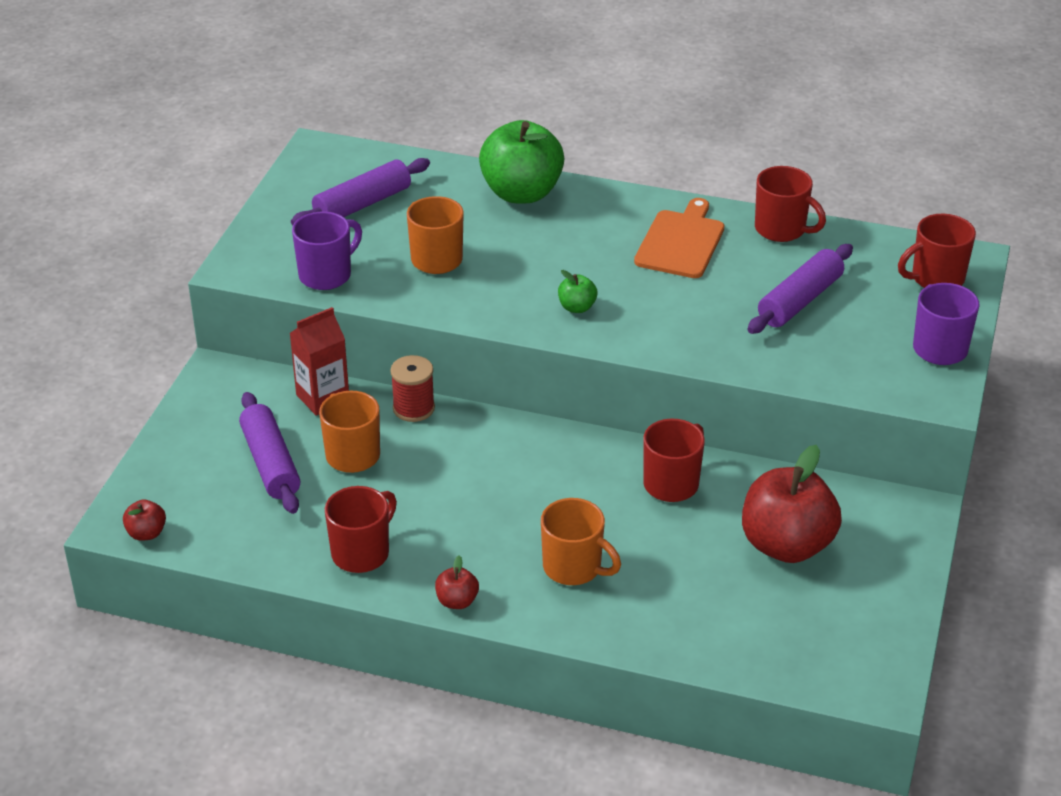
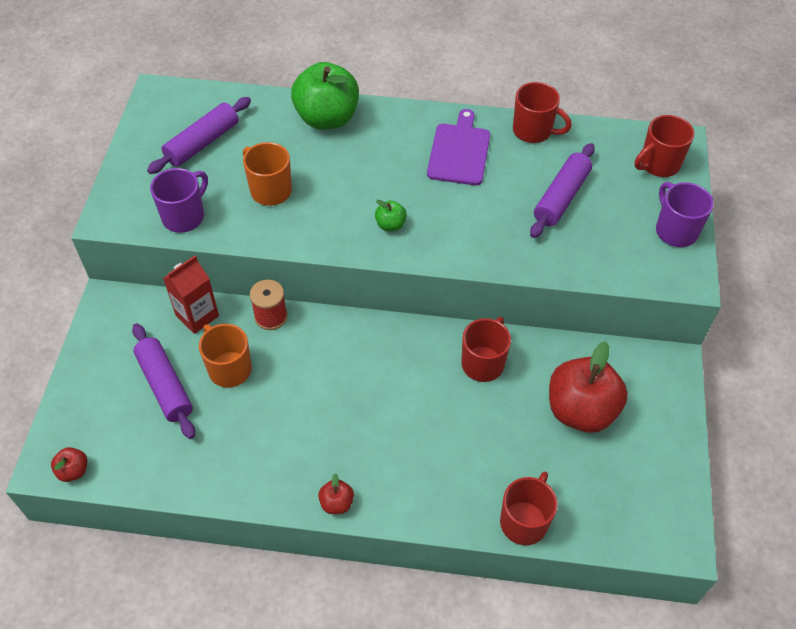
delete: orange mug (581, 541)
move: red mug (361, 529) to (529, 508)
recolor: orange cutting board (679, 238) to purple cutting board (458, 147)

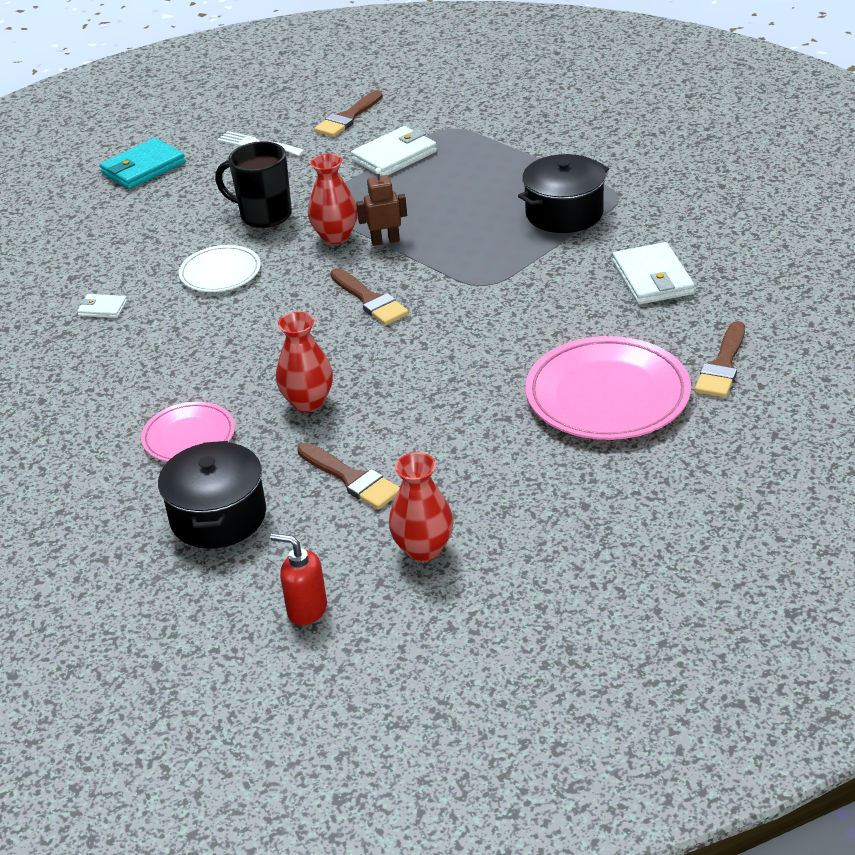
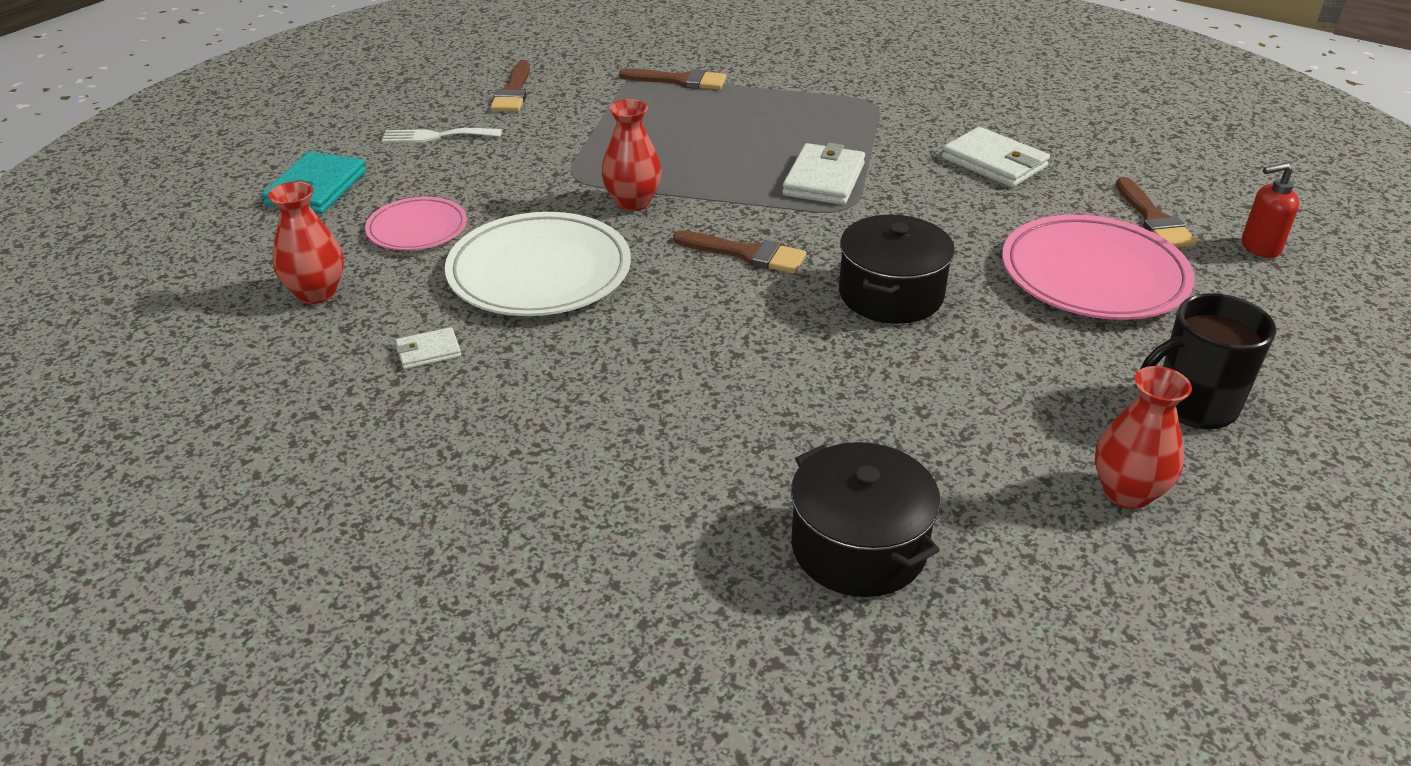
delete: brown robot (381, 207)
move: red vase (304, 362) to (306, 242); pink plate (188, 432) to (416, 224); brown brush (348, 476) to (672, 79); white wallet (394, 151) to (823, 174); black pot (563, 193) to (897, 269); black mug (253, 184) to (1208, 361); red soap dispenser (298, 579) to (1270, 210)
resize: white plate (220, 268) = (538, 264) x1.75

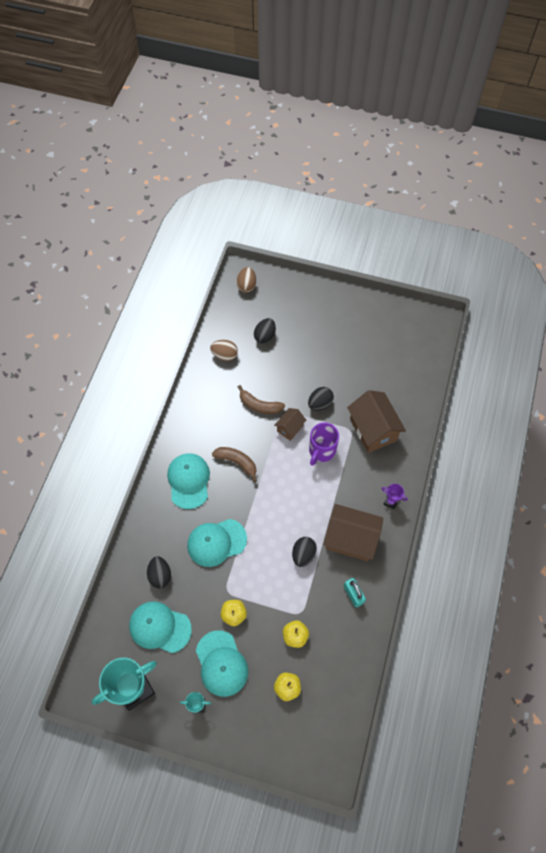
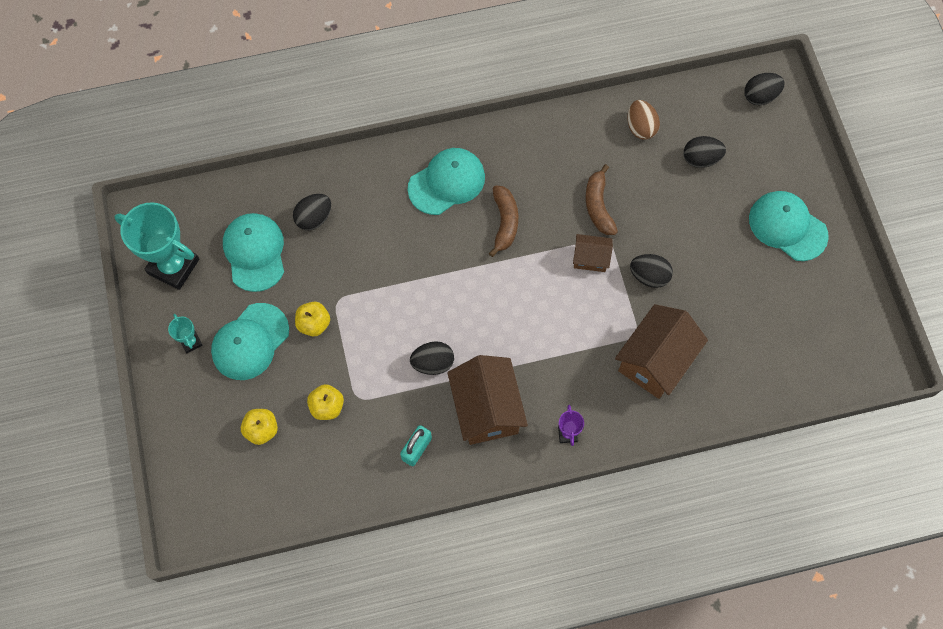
delete: purple mug (324, 444)
move: turquoise cap (217, 543) to (789, 226)
recolor: brown egg (246, 280) to black egg (764, 89)

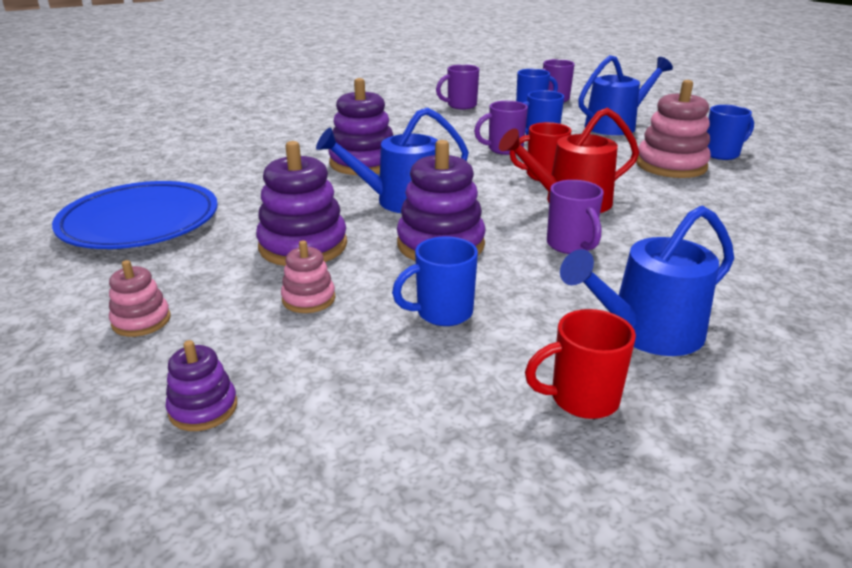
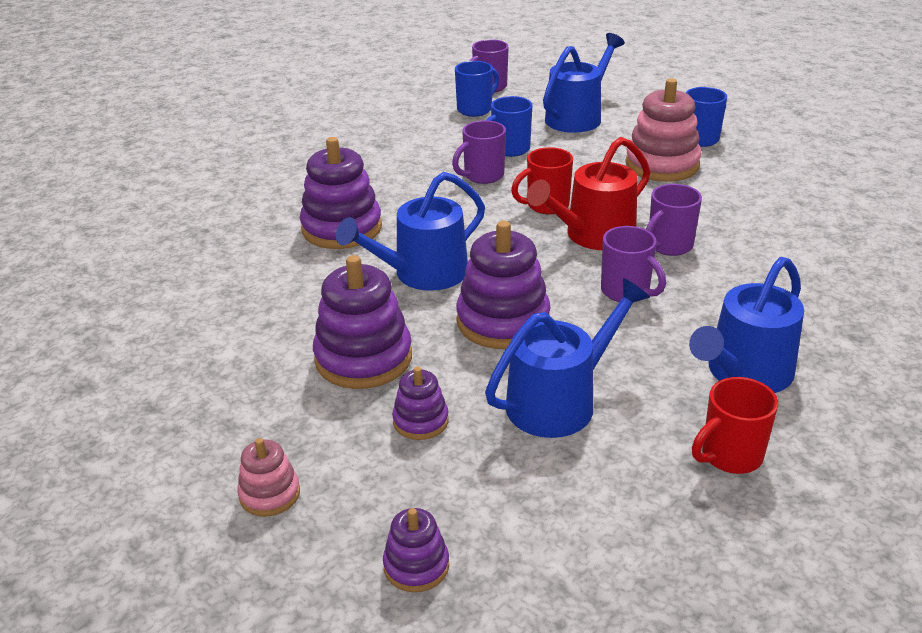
delete: blue plate (135, 215)
move: purple mug (457, 86) to (674, 220)
replace: blue mug (435, 281) to blue watering can (567, 358)
recolor: pink stacking toy (308, 276) to purple stacking toy (420, 403)

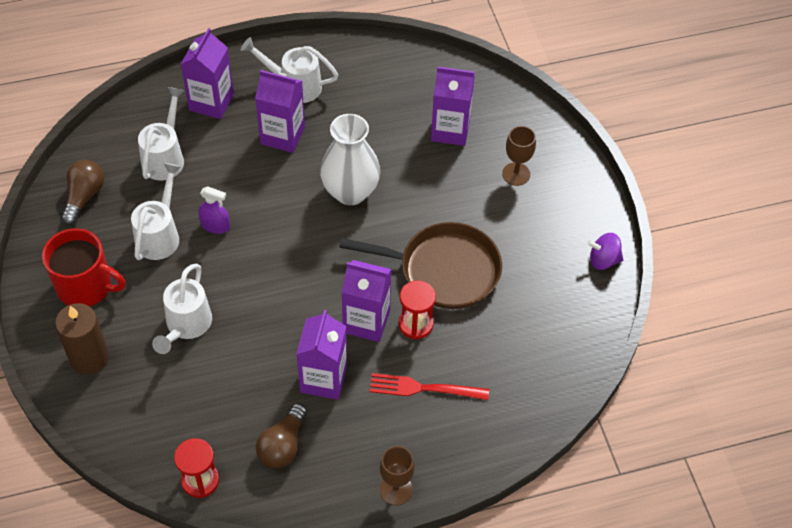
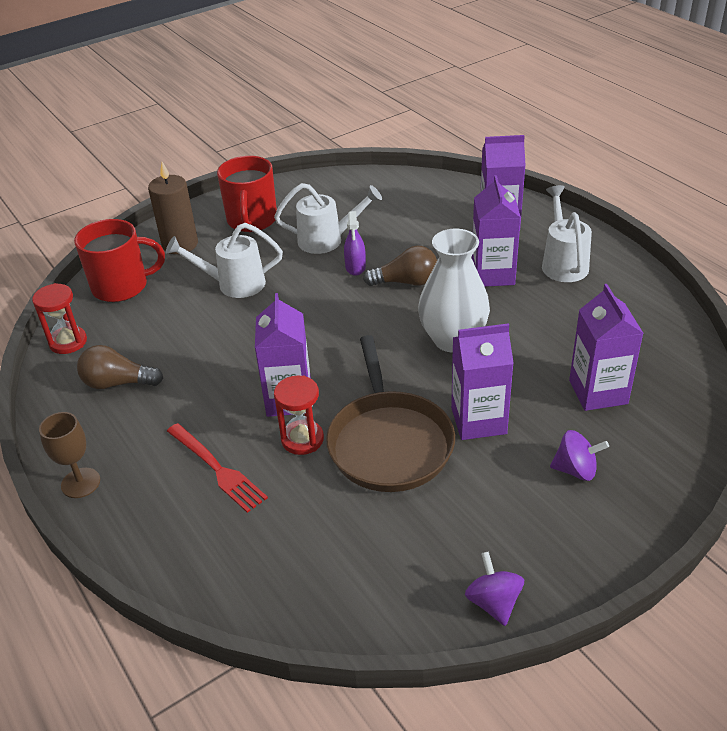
delete: white watering can (161, 134)
insert: red mug (119, 260)
move: brown light bulb (82, 192) to (400, 266); purple carton (321, 355) to (482, 381)
replace: brown goblet (519, 156) to purple spinning top (579, 455)
rotate: red fork (429, 386) = (217, 468) 150 degrees clockwise

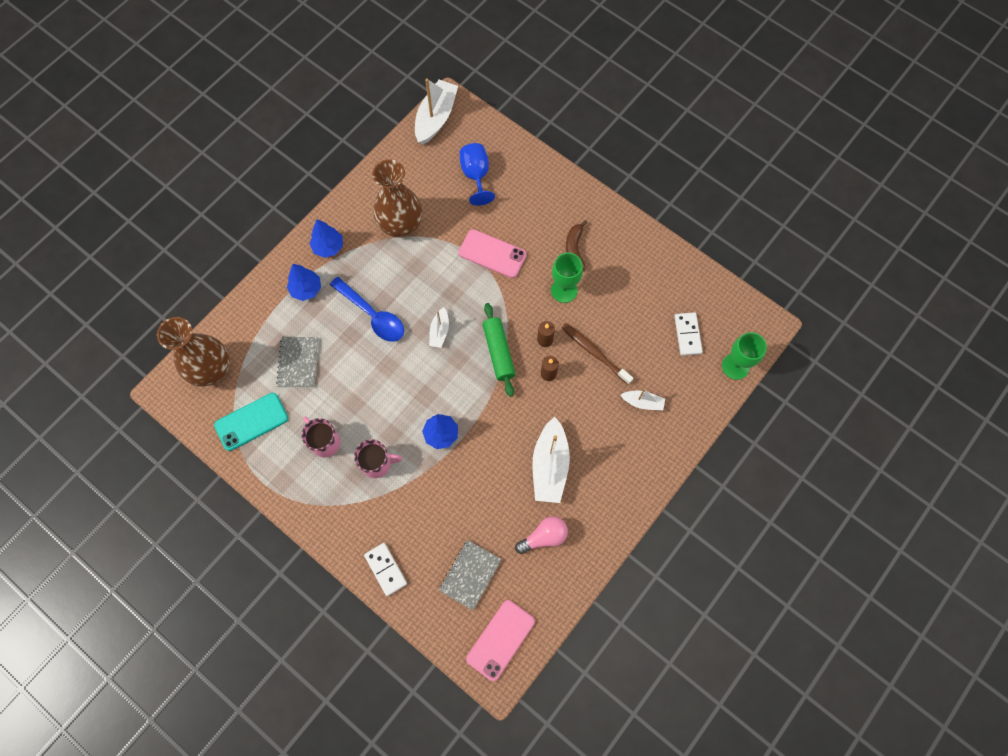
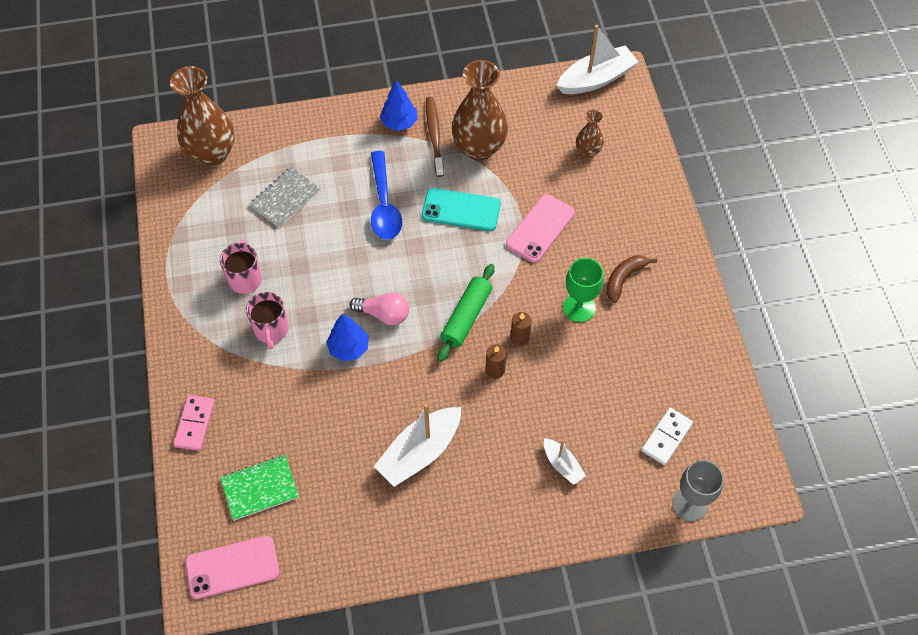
delete: blue tree (304, 282); white boat (439, 327)
move: pink light bulb (541, 535) to (379, 308); turquoise phone (251, 422) to (461, 209); brown toothbrush (597, 354) to (435, 137)
replace: blue goblet (477, 174) to brown vase (590, 134)
recolor: white domino (385, 569) to pink domino (194, 423); grey notebook (470, 575) to green notebook (259, 488); green goblet (744, 356) to grey goblet (698, 491)
rotate: pink mug (378, 458) = (267, 321) 45 degrees clockwise; pink phone (493, 253) = (540, 228) 60 degrees clockwise

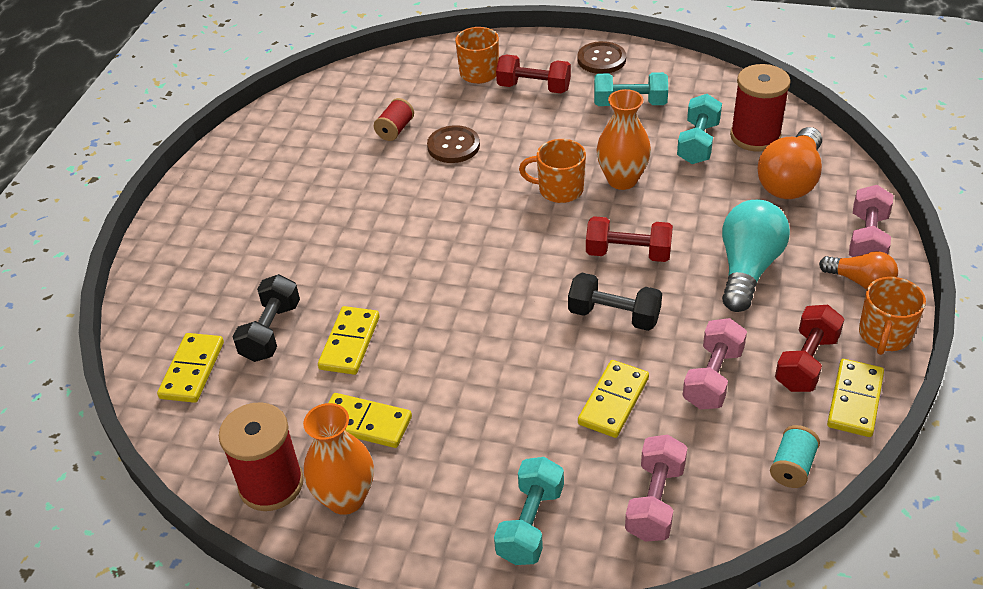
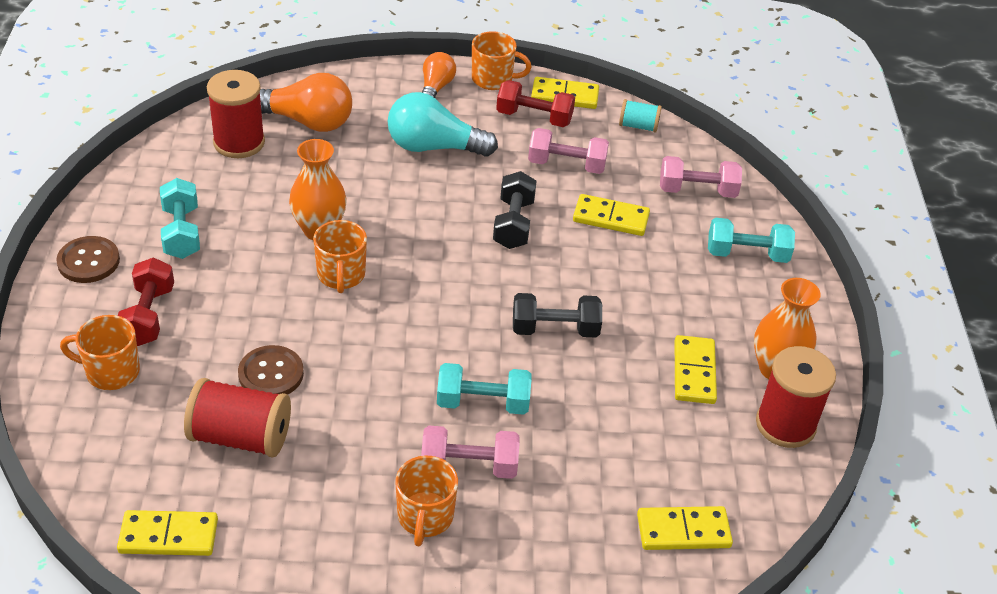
delete: red dumbbell (629, 239)
insert: orange mug (426, 501)
move: yellow domino (349, 340) to (167, 533); pink dumbbell (871, 221) to (470, 452); turquoise dumbbell (699, 129) to (484, 389); black dumbbell (266, 318) to (557, 315)
resize: red spool (394, 119) = (237, 417) x1.81

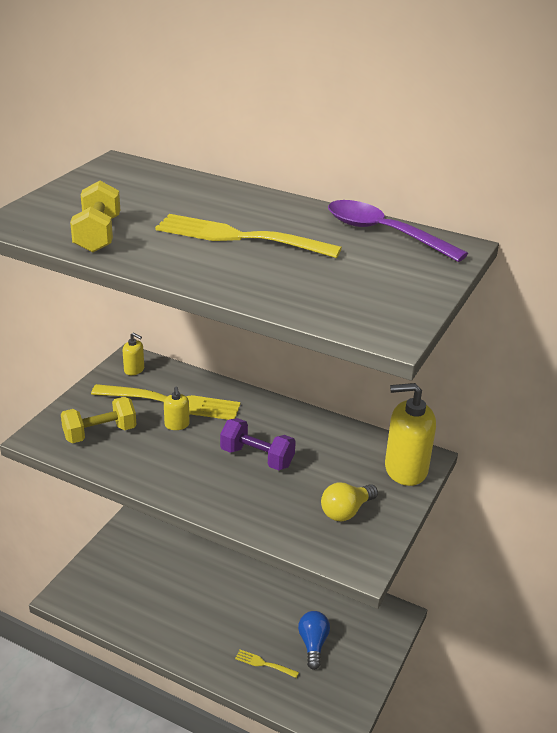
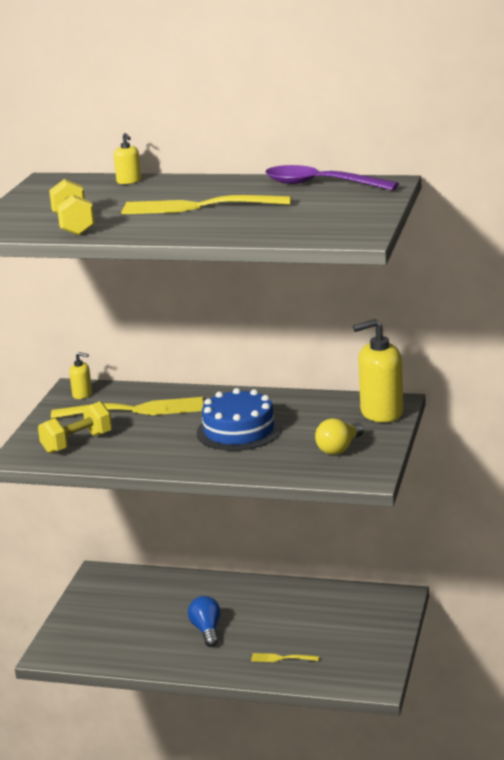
move: yellow soap dispenser (177, 408) to (127, 158); blue light bulb (314, 640) to (204, 621)
replace: purple dumbbell (258, 444) to blue cake (239, 419)

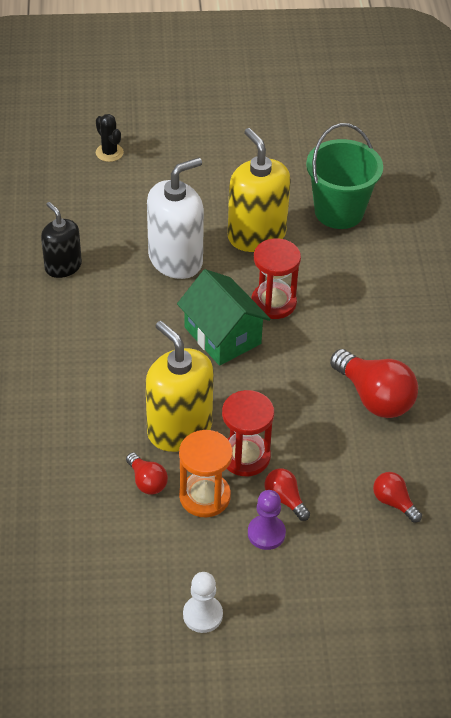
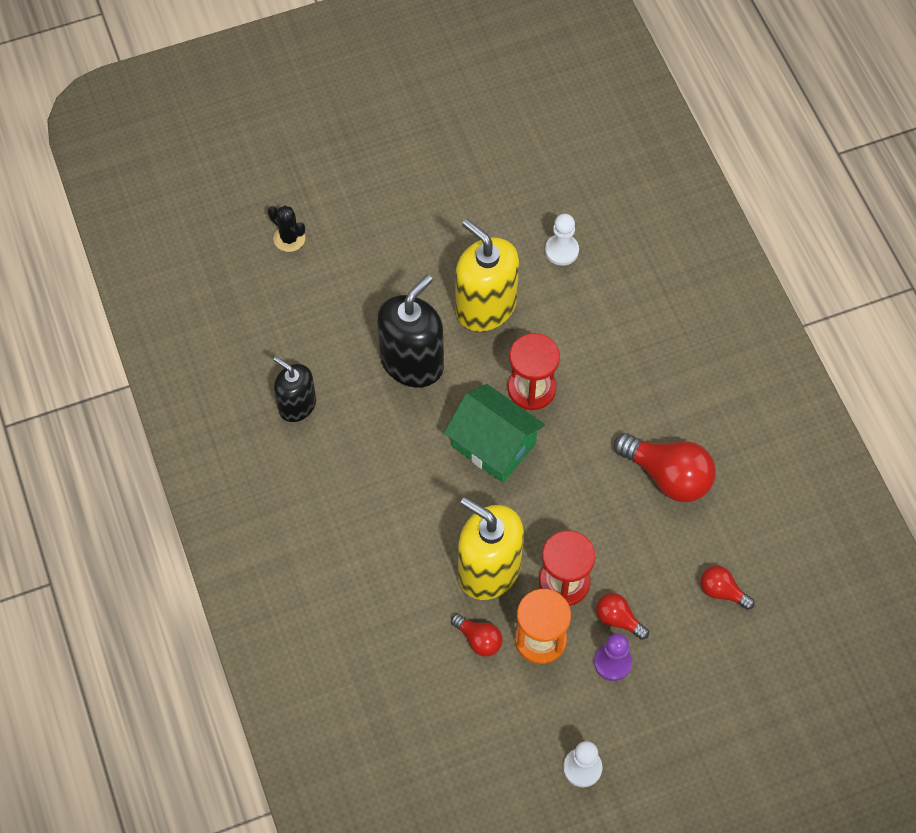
replace: green bucket (344, 176) to white pawn (562, 240)
recolor: white soap dispenser (175, 218) to black soap dispenser (410, 331)

